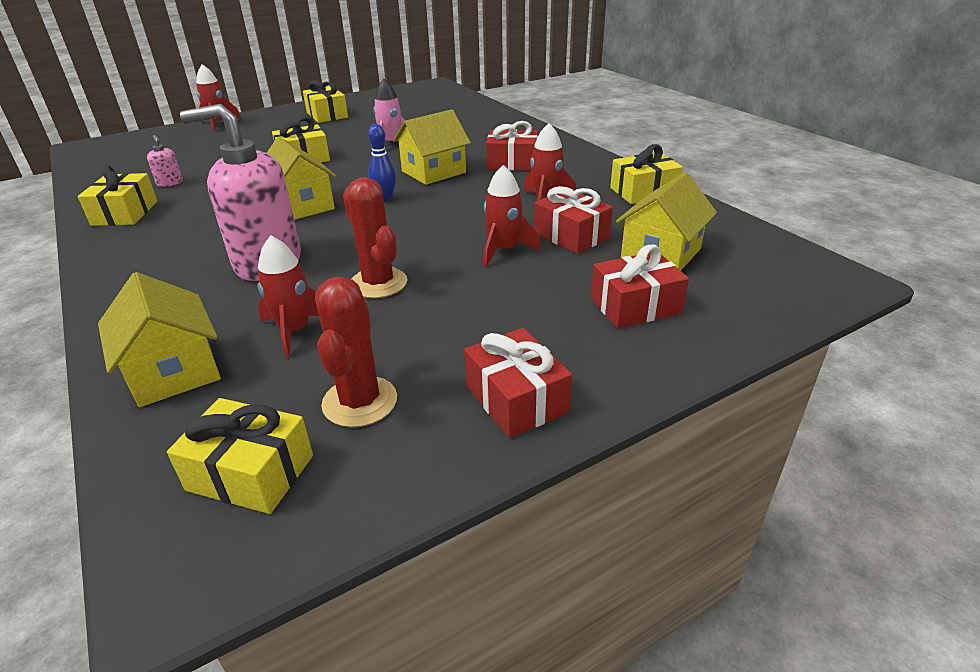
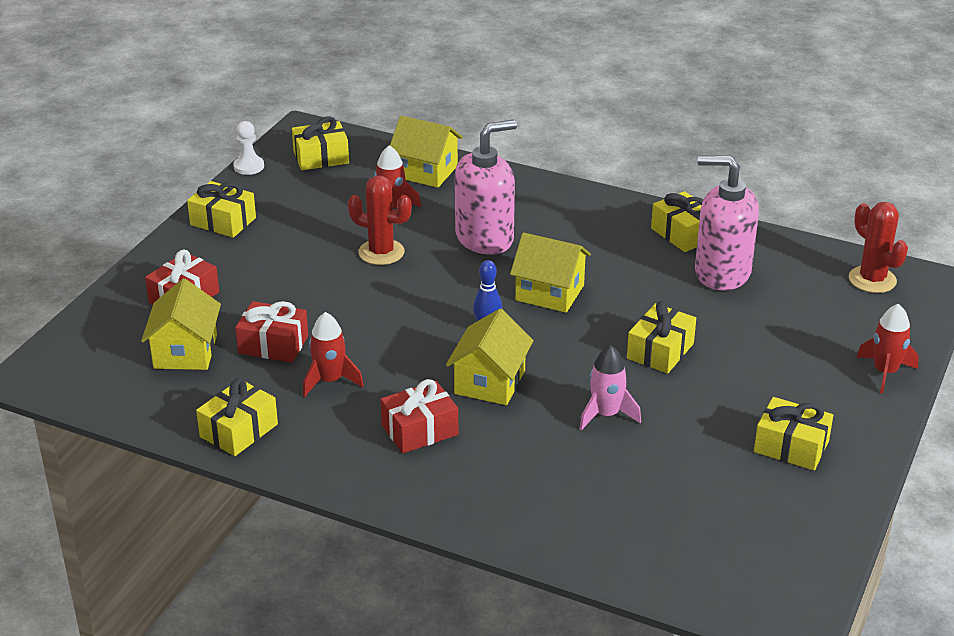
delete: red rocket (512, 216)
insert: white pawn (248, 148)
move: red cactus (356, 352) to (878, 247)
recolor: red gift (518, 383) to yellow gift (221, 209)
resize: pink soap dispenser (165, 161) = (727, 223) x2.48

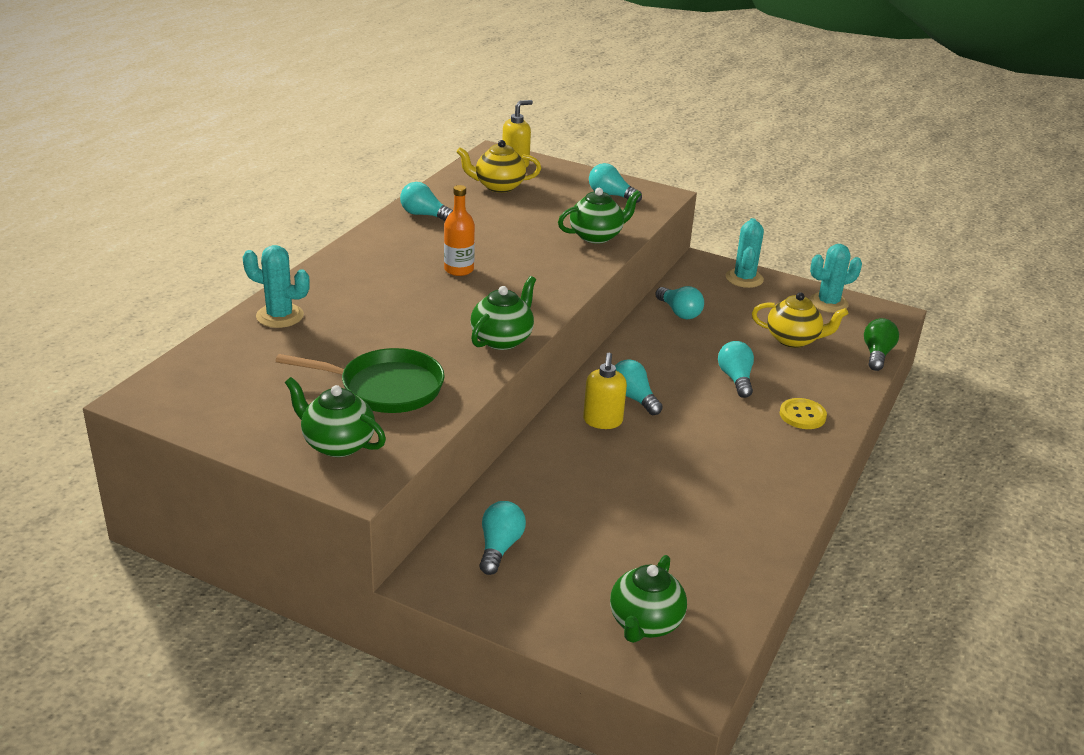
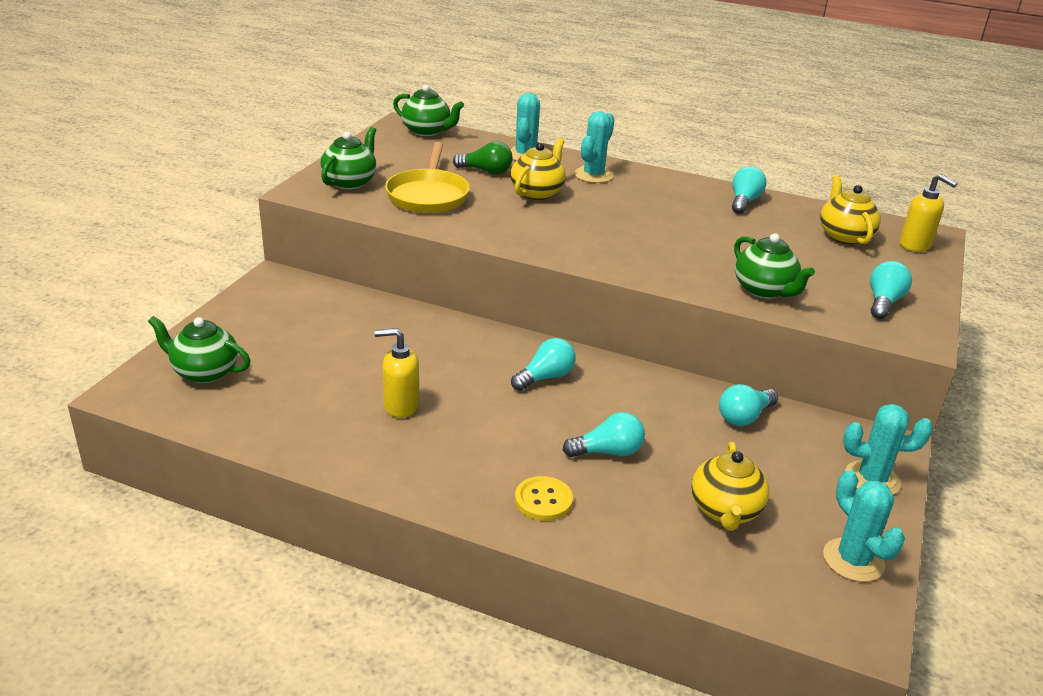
delete: orange bottle (459, 230); turquoise light bulb (502, 538)
insert: yellow teapot (538, 169); turquoise cactus (594, 147)
move: yellow soap dispenser (605, 390) to (396, 373); green teapot (503, 313) to (428, 110); green light bulb (881, 344) to (483, 158)
recolor: green pan (360, 380) to yellow pan (427, 177)

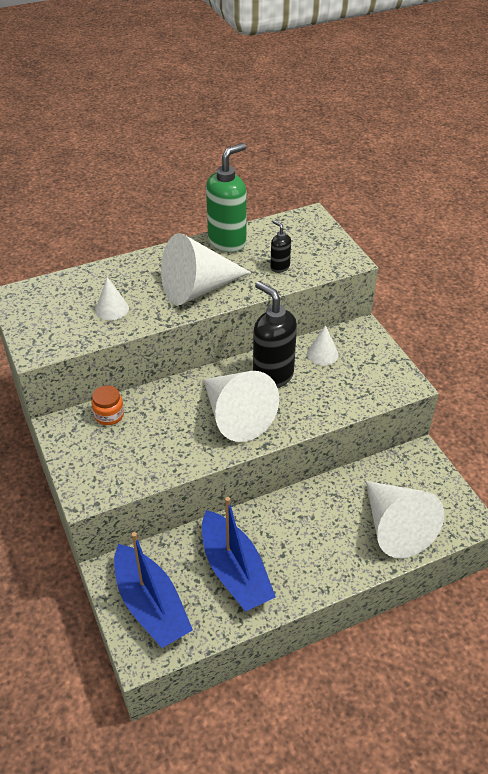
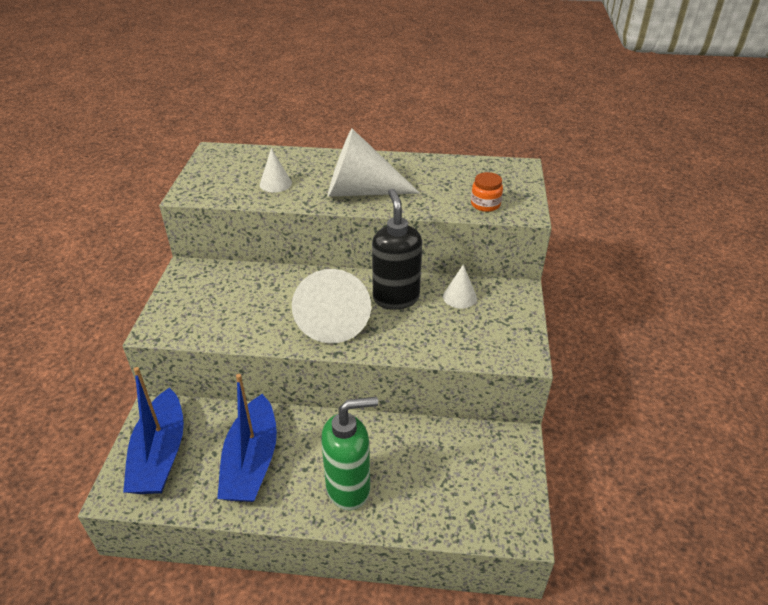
delete: black soap dispenser (280, 246); white cone (405, 519)
move: green soap dispenser (226, 197) to (349, 453); orange jar (108, 405) to (487, 192)

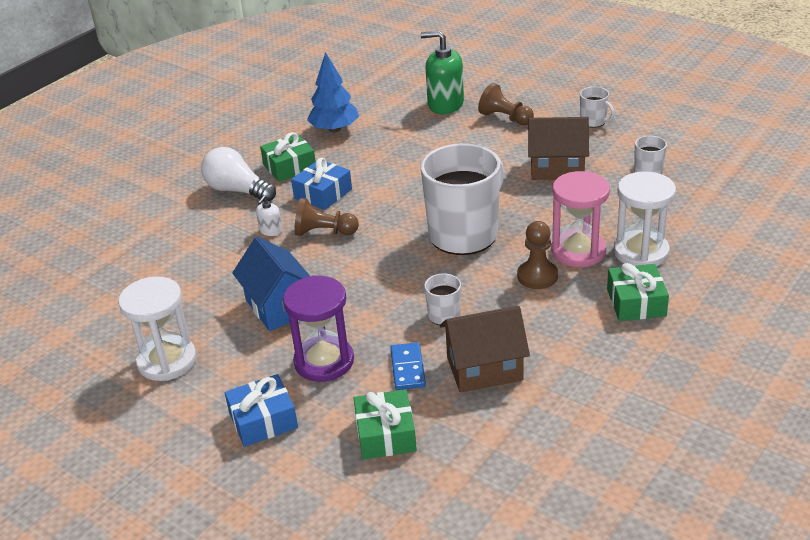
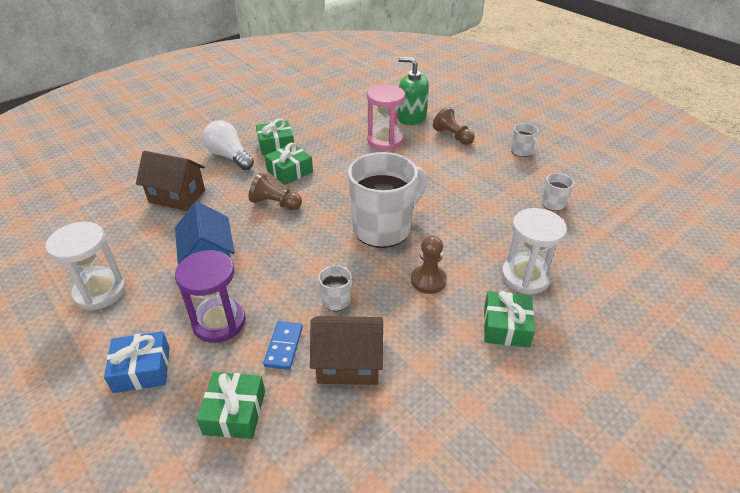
delete: white soap dispenser (269, 215); blue tree (333, 92)
move: brown house (558, 148) to (170, 181); pink hourglass (580, 219) to (386, 117)
recolor: blue gift (321, 183) to green gift (289, 164)

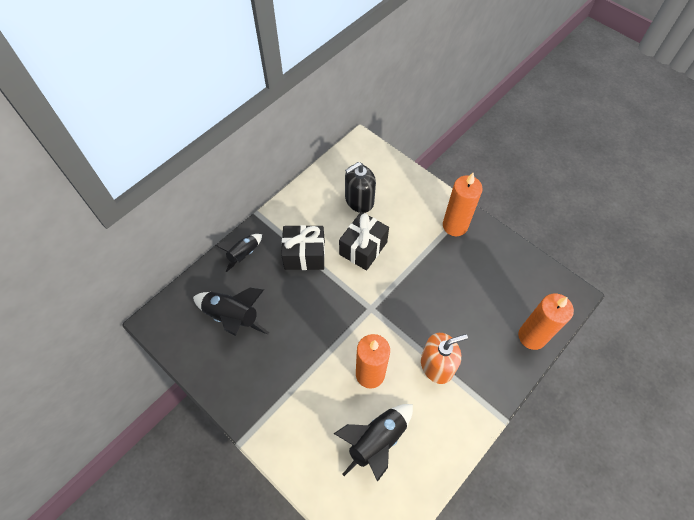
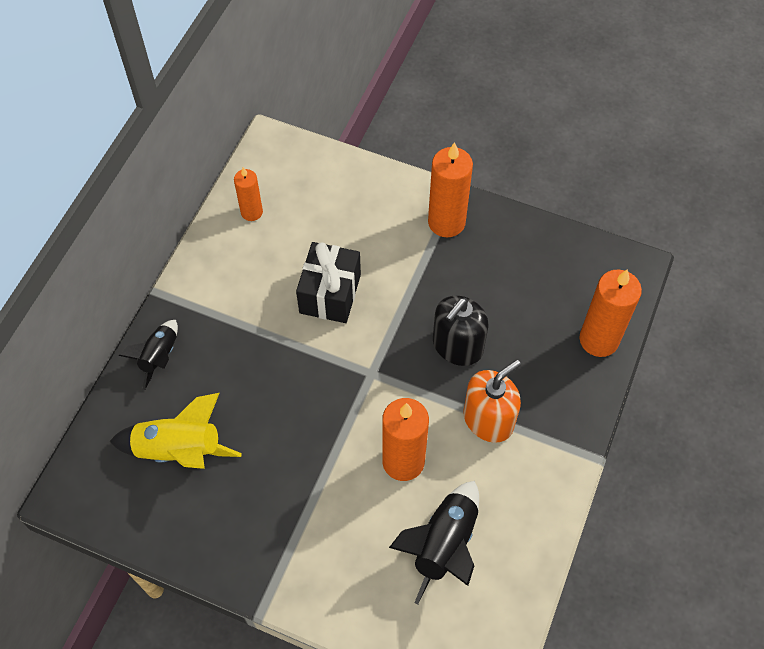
delete: black gift (303, 247)
insert: orange candle (248, 194)
move: black soap dispenser (360, 187) to (461, 331)
recolor: black rocket (231, 312) to yellow rocket (176, 431)

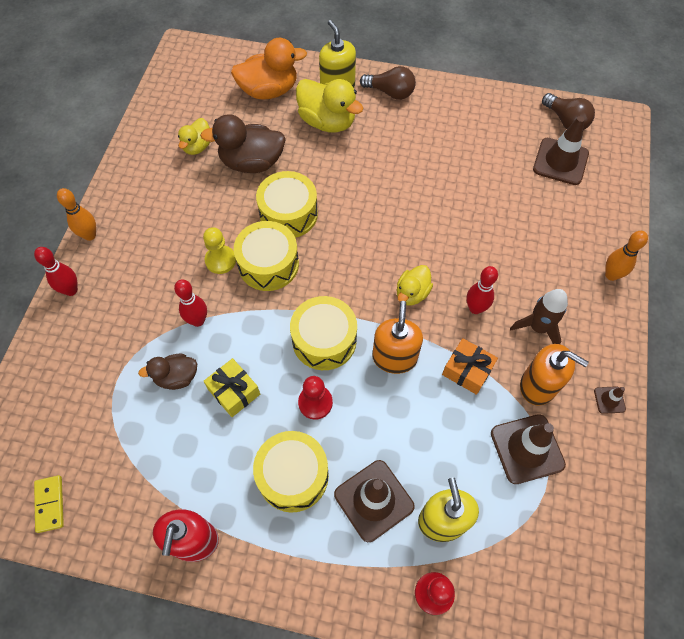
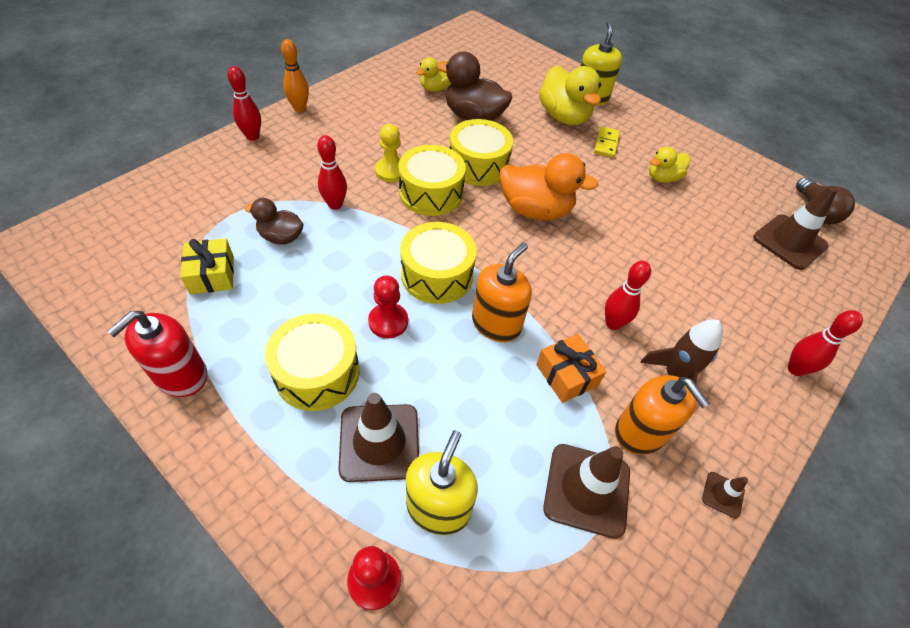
delete: brown light bulb (388, 83)
move: yellow gift (231, 387) to (207, 266); orange duck (269, 69) to (549, 186); yellow domino (49, 504) to (607, 142); yellow duck (415, 285) to (669, 165)
recolor: orange bowling pin (626, 256) to red bowling pin (825, 343)

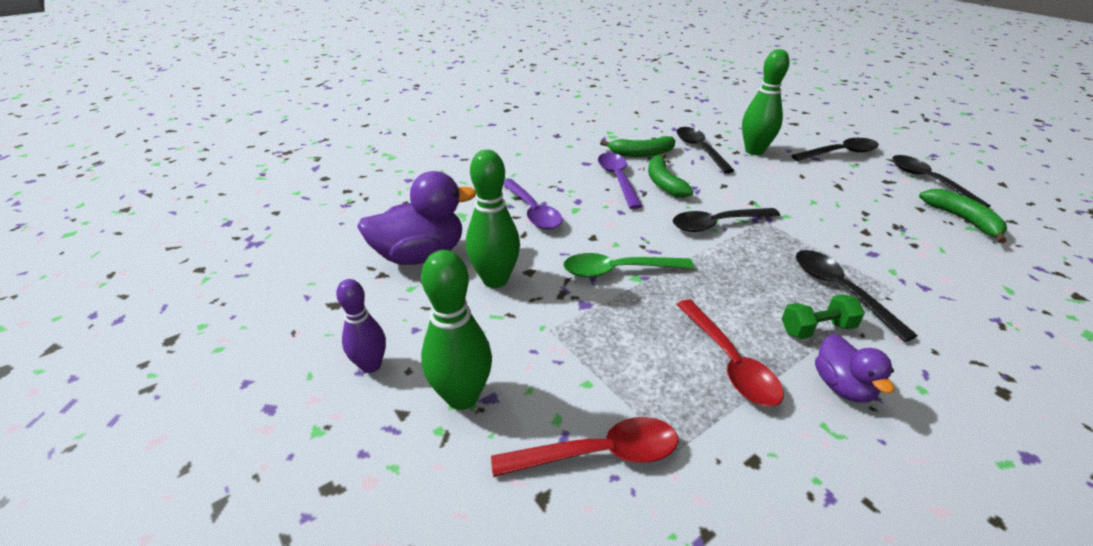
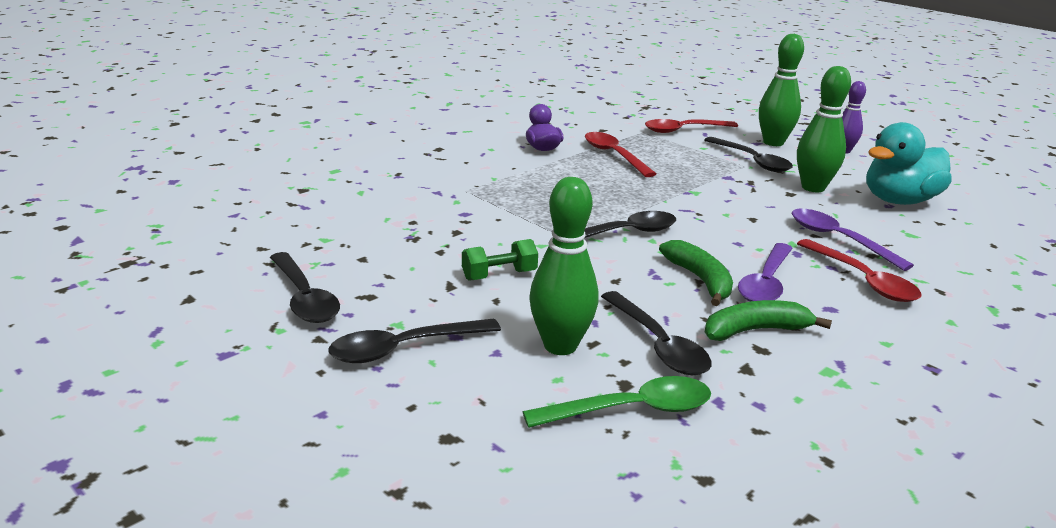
delete: green banana (963, 216)
insert: red spoon (859, 270)
move: green dumbbell (823, 316) to (500, 260); green spoon (628, 265) to (617, 402); black spoon (857, 296) to (748, 154)
recolor: purple duck (416, 218) to turquoise duck (909, 163)
rotate: purple spoon (620, 181) = (765, 272) 45 degrees clockwise

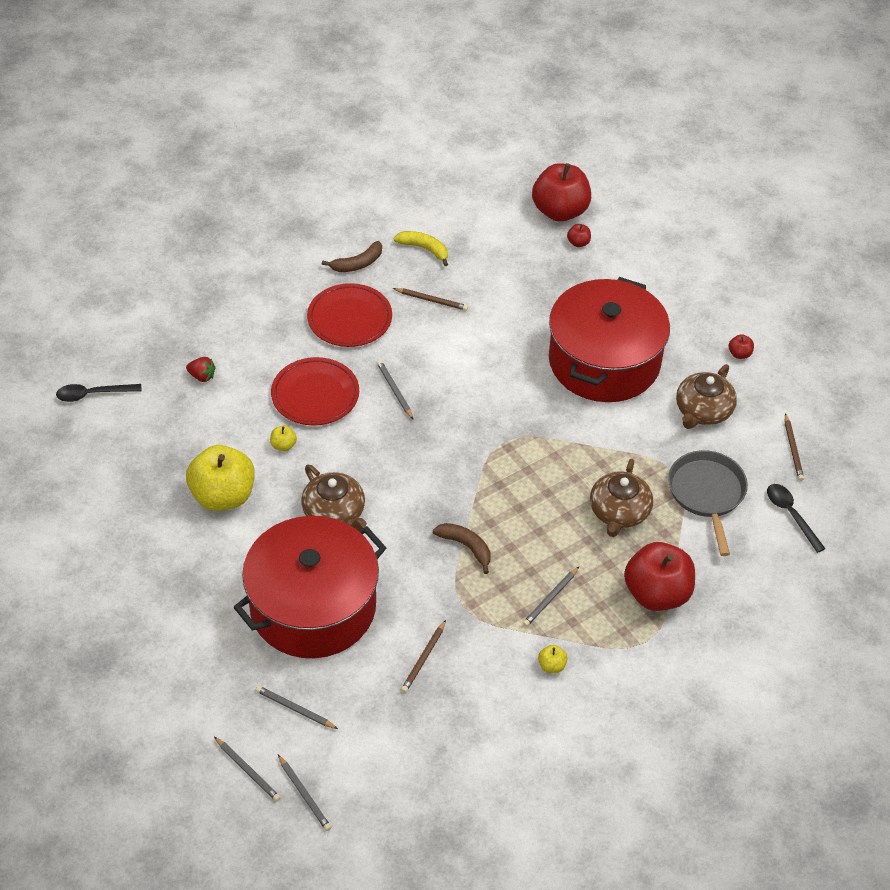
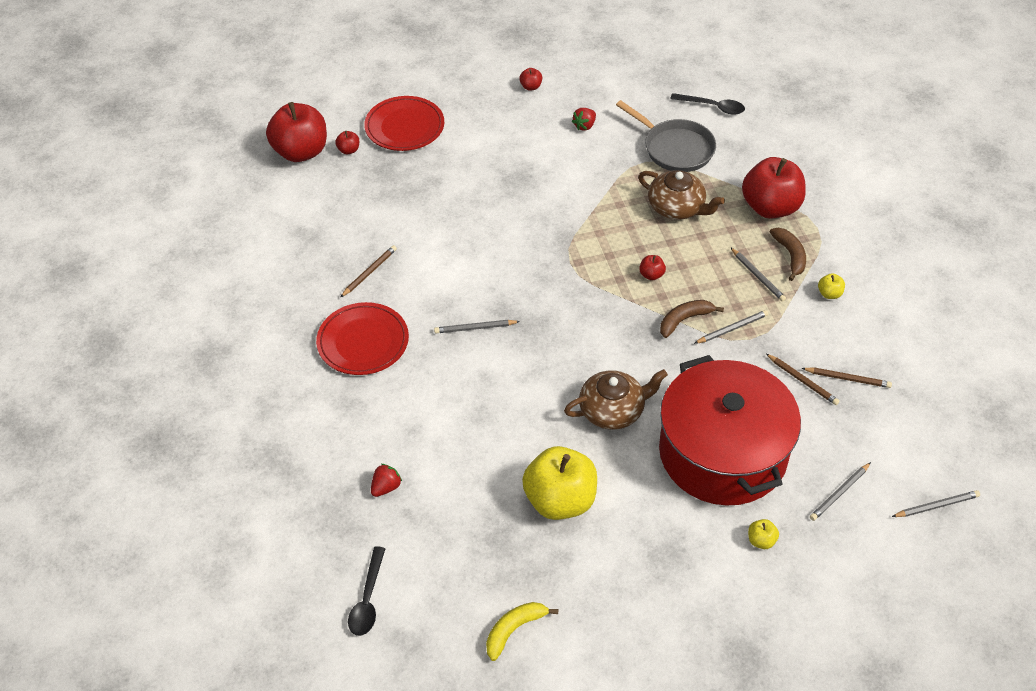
delete: red pot (609, 339)
insert: red apple (652, 267)
move: red plate (315, 391) to (404, 123); yellow banana (420, 248) to (522, 631); grey pencil (247, 769) to (731, 327); yellow apple (283, 438) to (763, 534); brown banana (352, 256) to (788, 254); brown pencil (794, 447) to (846, 377)
replace: brown teapot (706, 396) to red strawberry (584, 119)
rotate: grey pan (708, 503) = (666, 136) 150 degrees counterclockwise; black spoon (796, 518) = (707, 103) 150 degrees counterclockwise

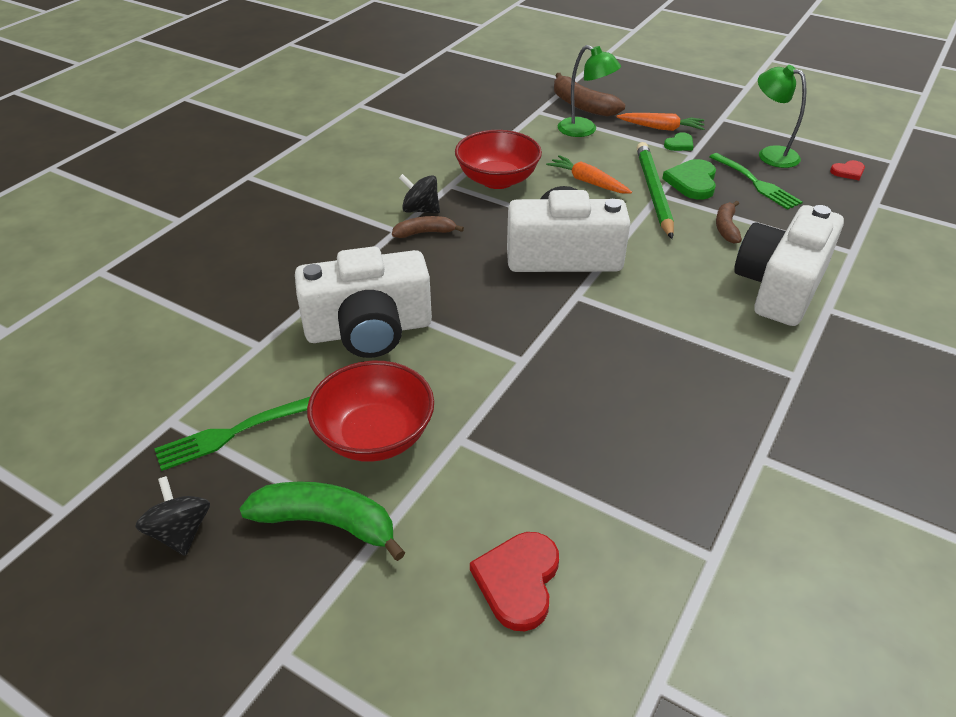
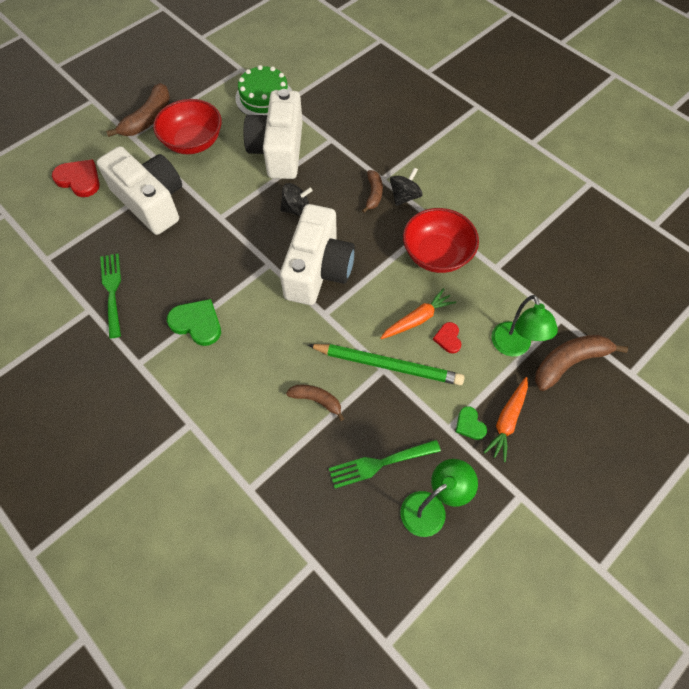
insert: green cake (263, 90)
move: white camera (789, 265) to (139, 190); green fork (232, 434) to (110, 296); green heart (689, 179) to (194, 322); black spinning top (172, 516) to (296, 199); red heart (847, 170) to (447, 337)
recolor: green banana (322, 521) to brown banana (138, 110)
rotate: green lamp (589, 91) = (524, 325) 60 degrees counterclockwise

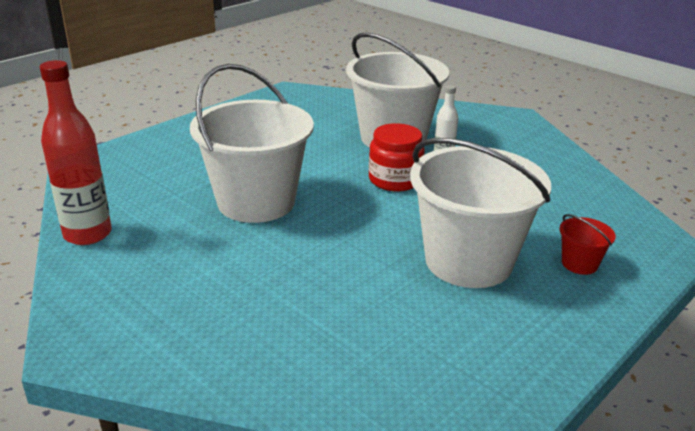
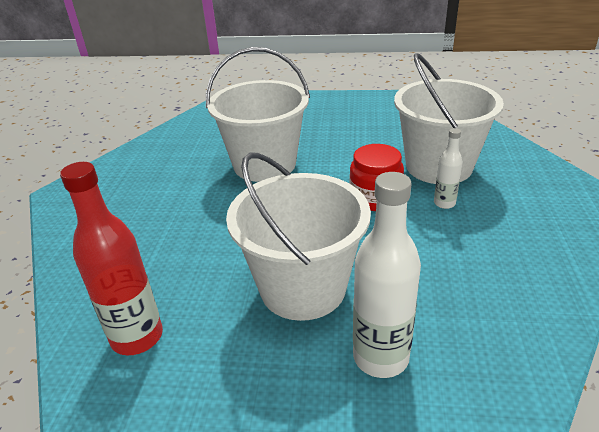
move: red bottle (76, 152) to (111, 258)
replace: red bucket (587, 244) to white bottle (387, 275)

